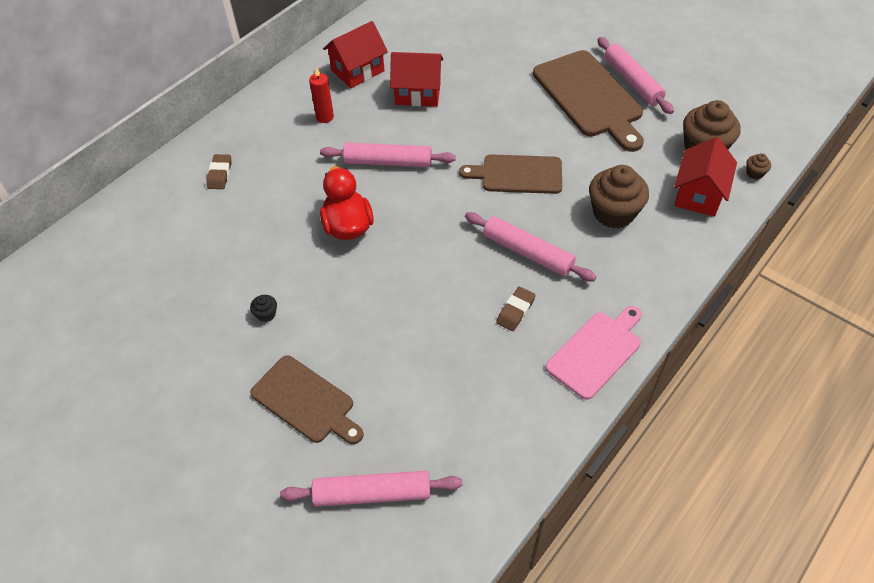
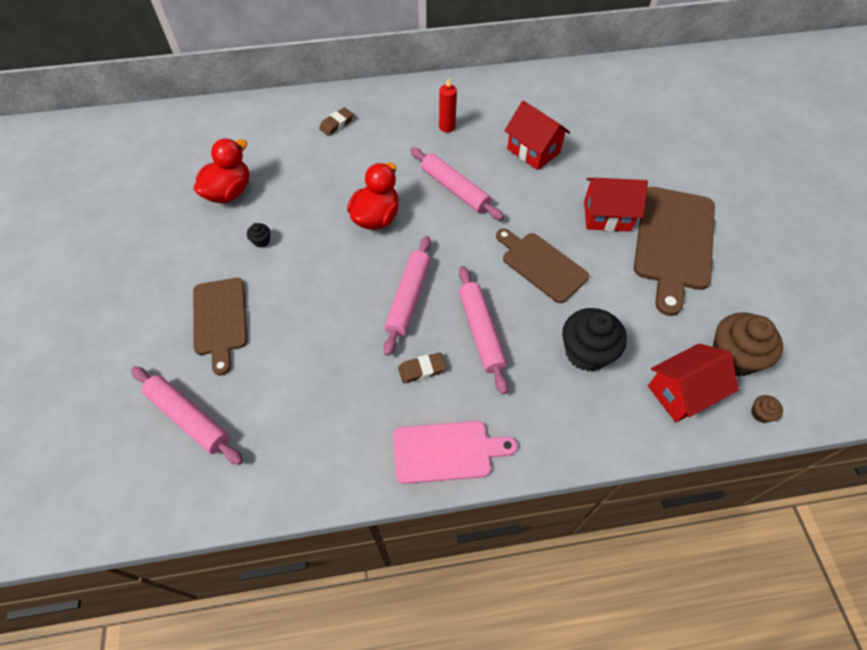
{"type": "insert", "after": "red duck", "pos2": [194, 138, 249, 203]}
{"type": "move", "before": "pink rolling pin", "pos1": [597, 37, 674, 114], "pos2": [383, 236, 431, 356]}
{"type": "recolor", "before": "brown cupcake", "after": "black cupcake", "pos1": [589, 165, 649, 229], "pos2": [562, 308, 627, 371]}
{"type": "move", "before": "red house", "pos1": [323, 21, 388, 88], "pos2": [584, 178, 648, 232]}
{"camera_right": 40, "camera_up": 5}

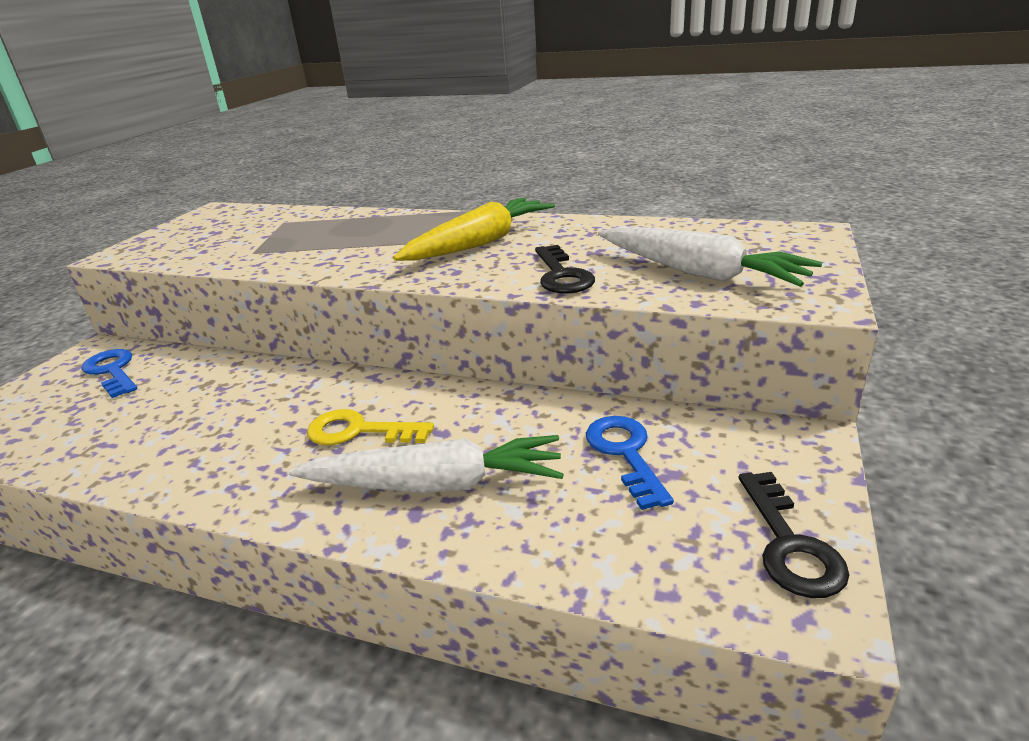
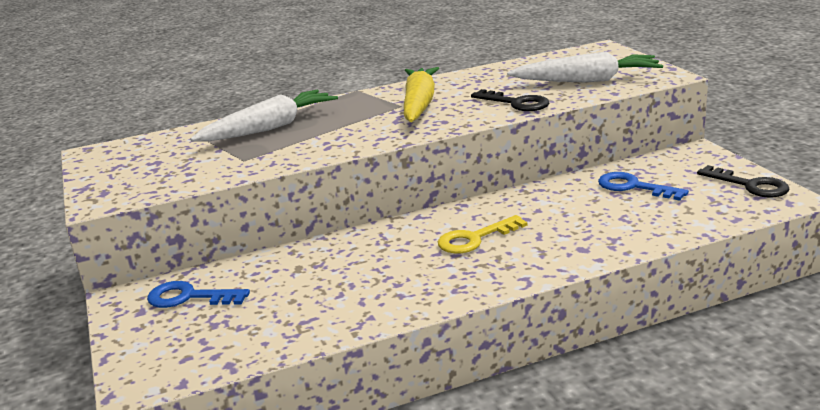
{"type": "move", "before": "white carrot", "pos1": [289, 435, 564, 493], "pos2": [190, 90, 338, 141]}
{"camera_right": -40, "camera_up": -5}

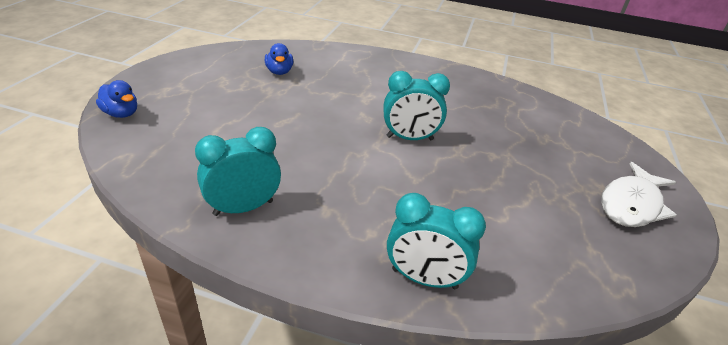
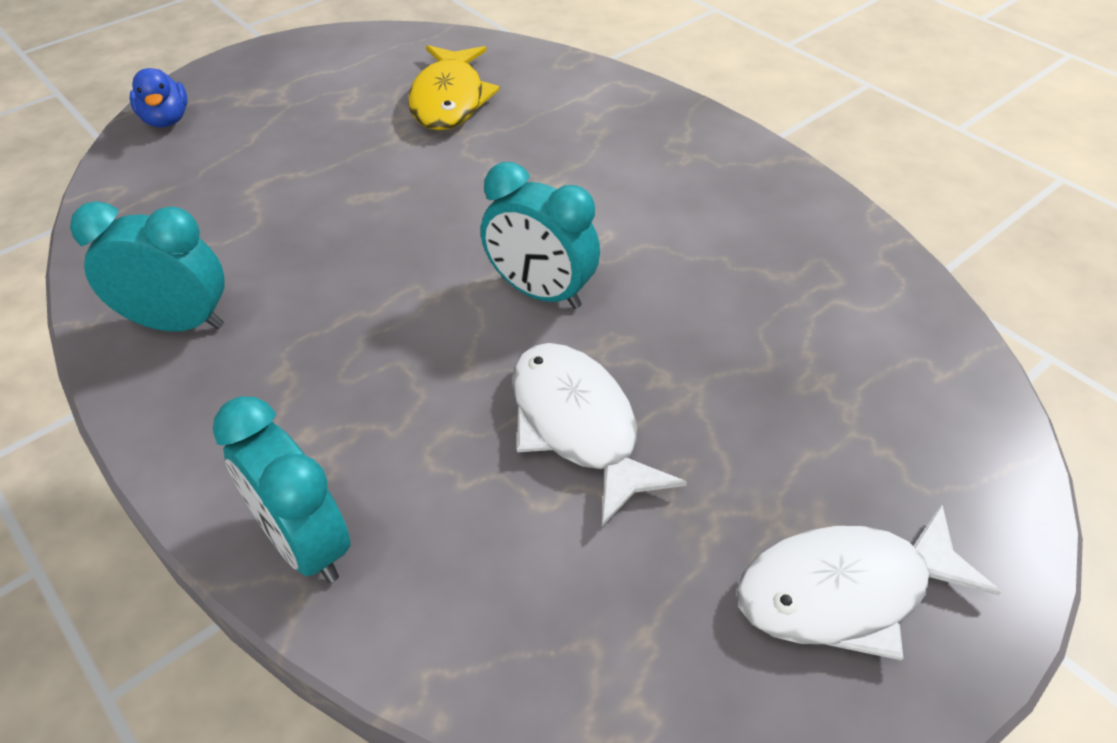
{"type": "replace", "before": "blue duck", "after": "yellow fish", "pos1": [265, 43, 293, 75], "pos2": [408, 45, 500, 130]}
{"type": "insert", "after": "white fish", "pos2": [512, 343, 687, 526]}
{"camera_right": 35, "camera_up": 10}

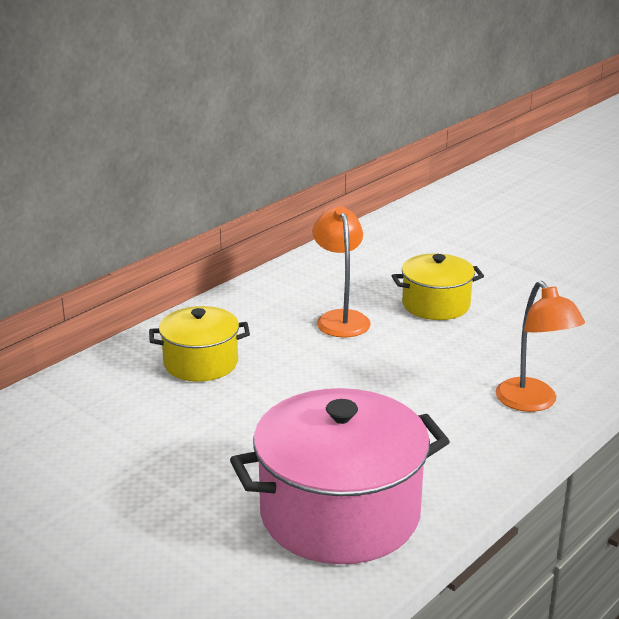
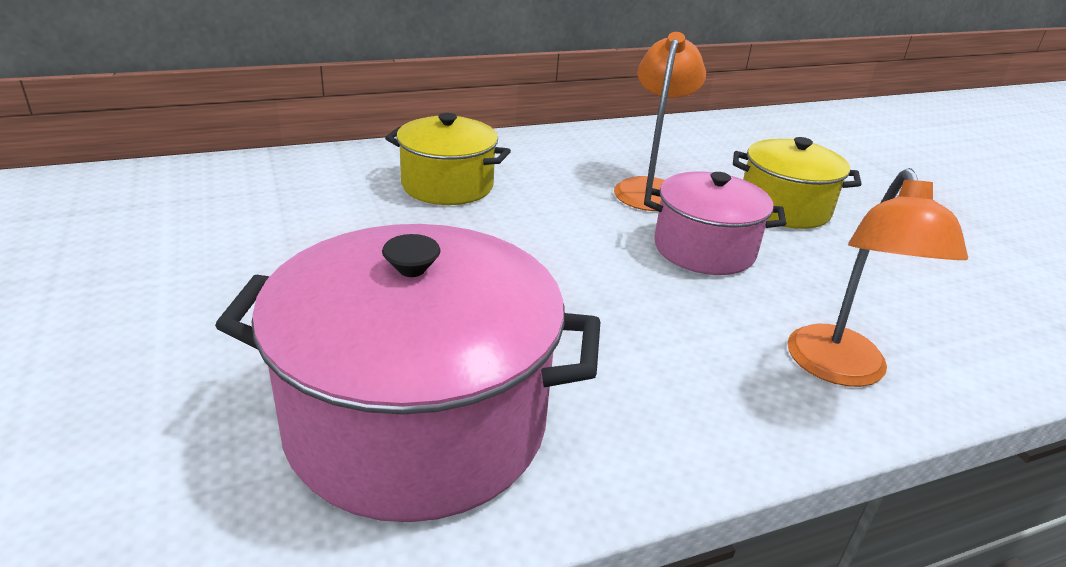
{"type": "insert", "after": "pink pot", "pos2": [644, 171, 786, 275]}
{"camera_right": 25, "camera_up": 5}

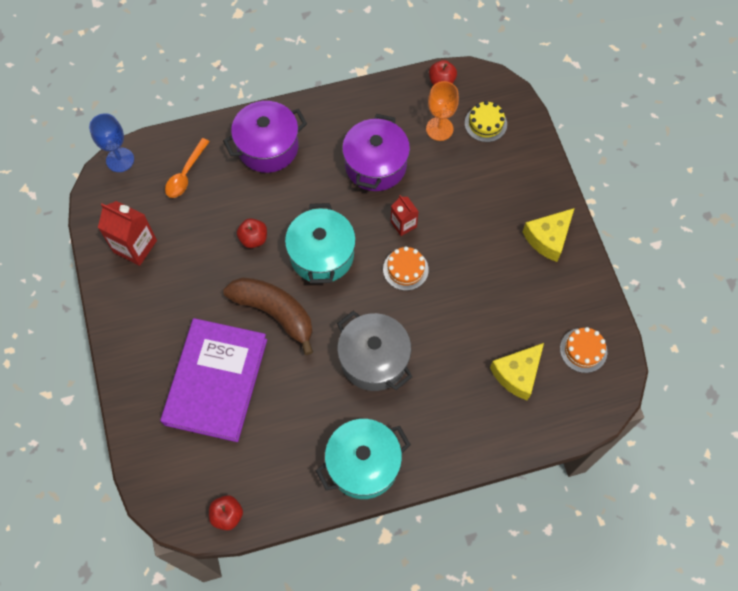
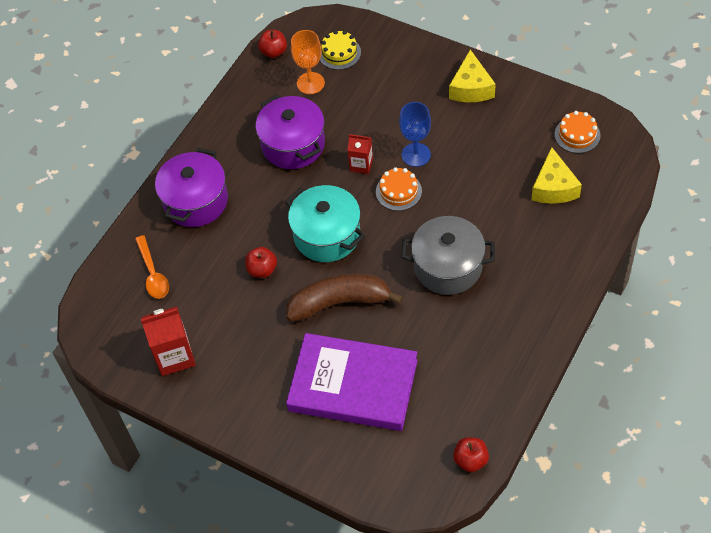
{"type": "rotate", "before": "purple book", "pos1": [160, 318, 267, 442], "pos2": [286, 333, 418, 431], "turn": -45}
{"type": "move", "before": "blue goblet", "pos1": [89, 113, 134, 172], "pos2": [399, 102, 431, 167]}
{"type": "delete", "before": "turquoise pot", "pos1": [316, 419, 411, 499]}
{"camera_right": -40, "camera_up": -10}

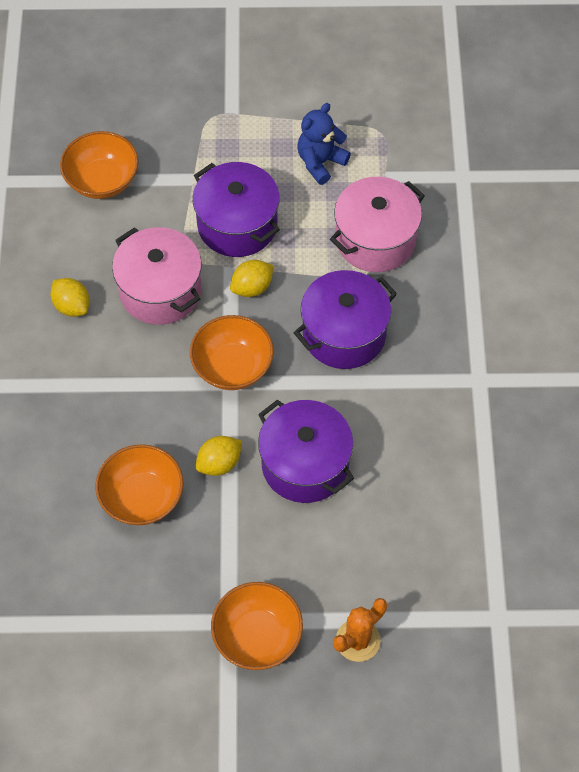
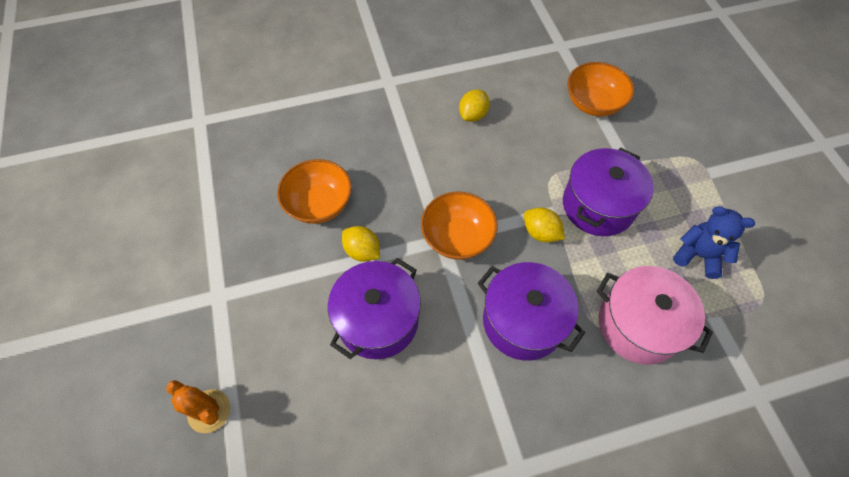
{"type": "delete", "before": "pink pot", "pos1": [112, 227, 202, 325]}
{"type": "delete", "before": "orange bowl", "pos1": [211, 582, 303, 670]}
{"camera_right": 75, "camera_up": 0}

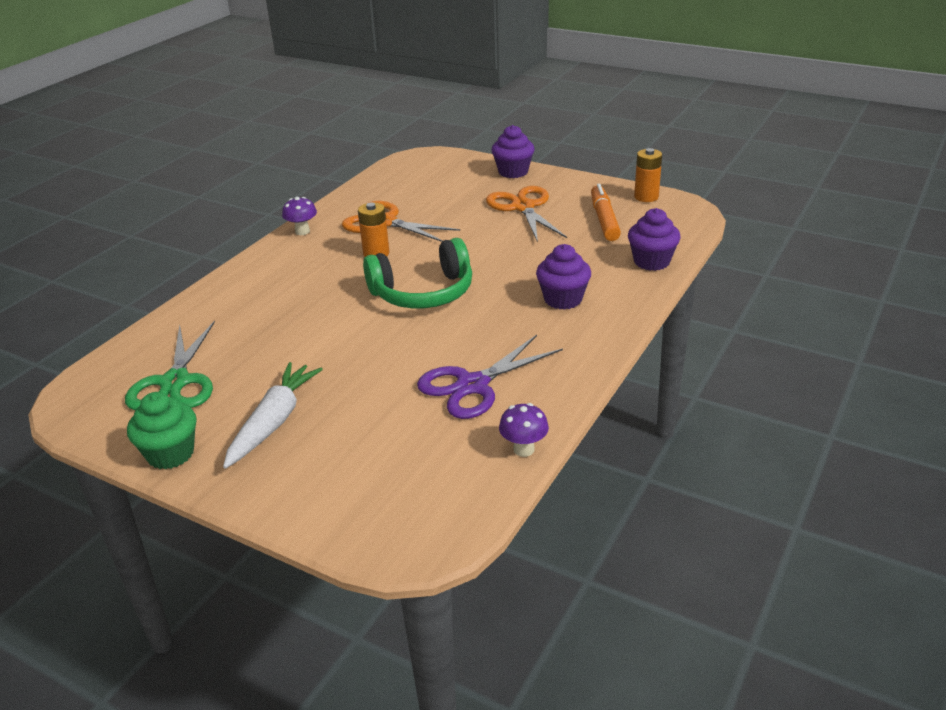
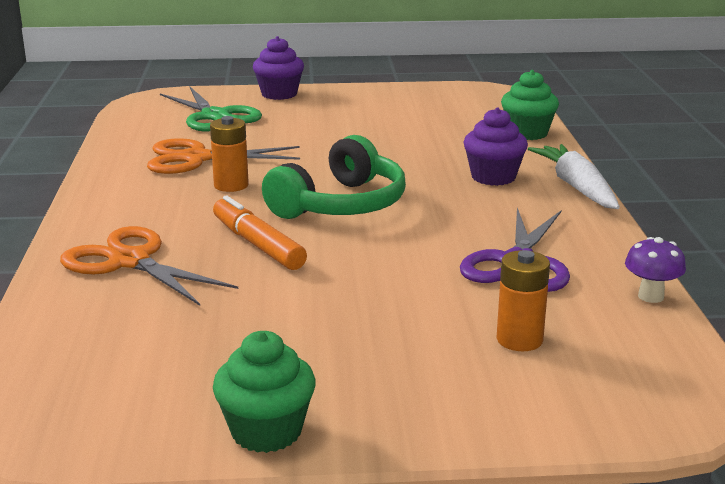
{"type": "move", "before": "orange scissors", "pos1": [486, 186, 567, 242], "pos2": [60, 226, 238, 306]}
{"type": "move", "before": "green scissors", "pos1": [125, 321, 215, 410], "pos2": [160, 87, 262, 132]}
{"type": "move", "before": "orange marker", "pos1": [591, 184, 621, 241], "pos2": [213, 196, 307, 270]}
{"type": "move", "before": "orange battery", "pos1": [634, 148, 662, 202], "pos2": [497, 250, 550, 351]}
{"type": "recolor", "before": "purple cupcake", "after": "green cupcake", "pos1": [628, 208, 681, 271], "pos2": [501, 70, 559, 140]}
{"type": "move", "before": "white carrot", "pos1": [223, 362, 323, 469], "pos2": [528, 144, 620, 209]}
{"type": "delete", "before": "purple mushroom", "pos1": [282, 197, 317, 235]}
{"camera_right": -35, "camera_up": -10}

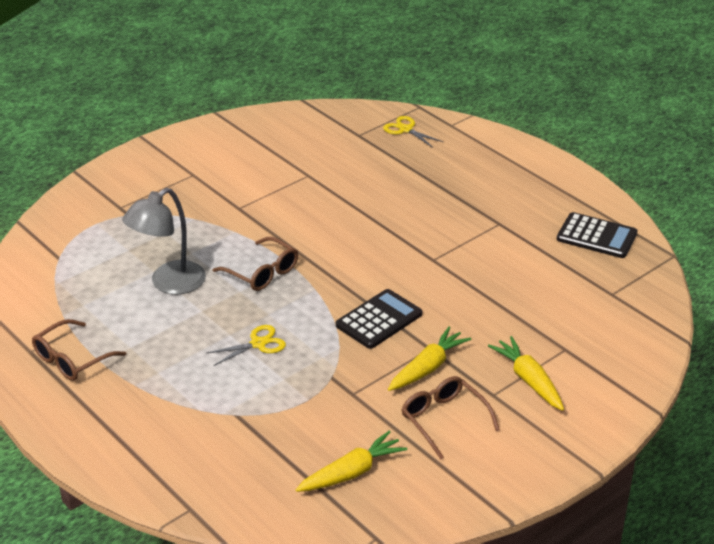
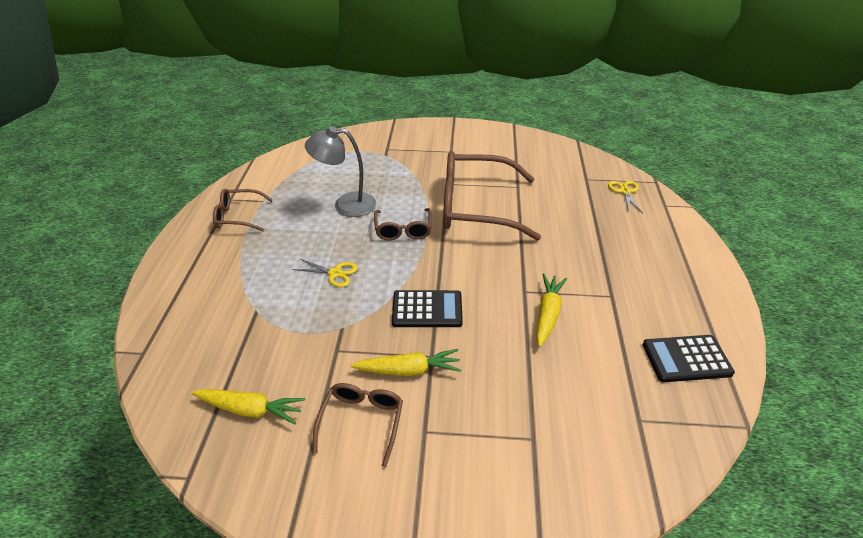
{"type": "insert", "after": "brown glasses", "pos2": [443, 151, 541, 241]}
{"type": "move", "before": "yellow carrot", "pos1": [488, 336, 564, 411], "pos2": [536, 273, 567, 347]}
{"type": "rotate", "before": "black calculator", "pos1": [557, 212, 638, 258], "pos2": [643, 335, 735, 382], "turn": 105}
{"camera_right": 45, "camera_up": 5}

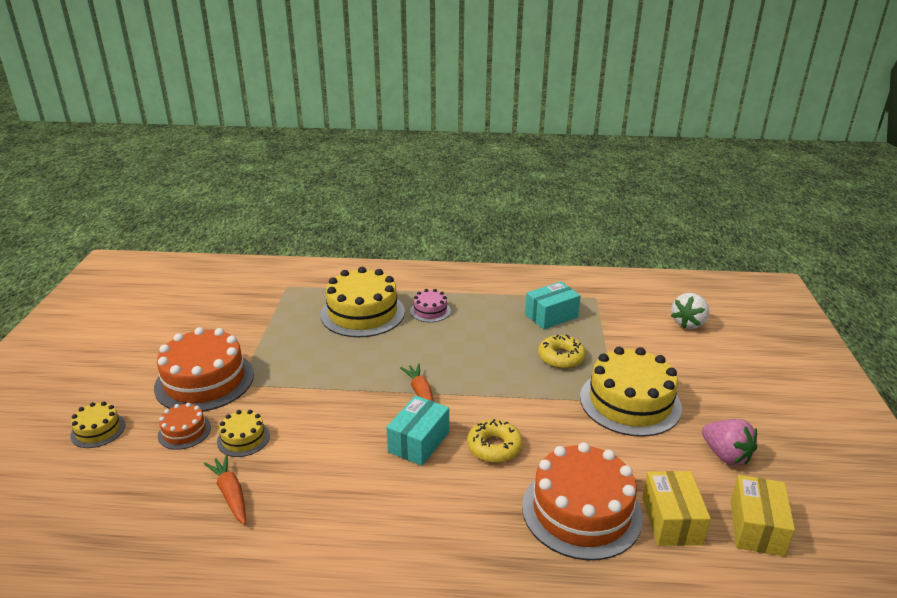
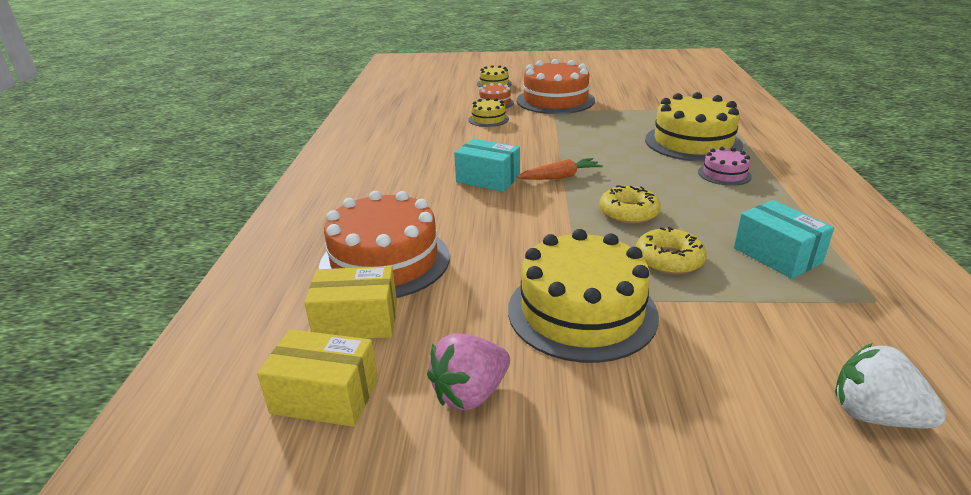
{"type": "move", "before": "yellow donut", "pos1": [467, 419, 523, 463], "pos2": [599, 185, 661, 224]}
{"type": "delete", "before": "orange carrot", "pos1": [204, 454, 246, 525]}
{"camera_right": 90, "camera_up": 0}

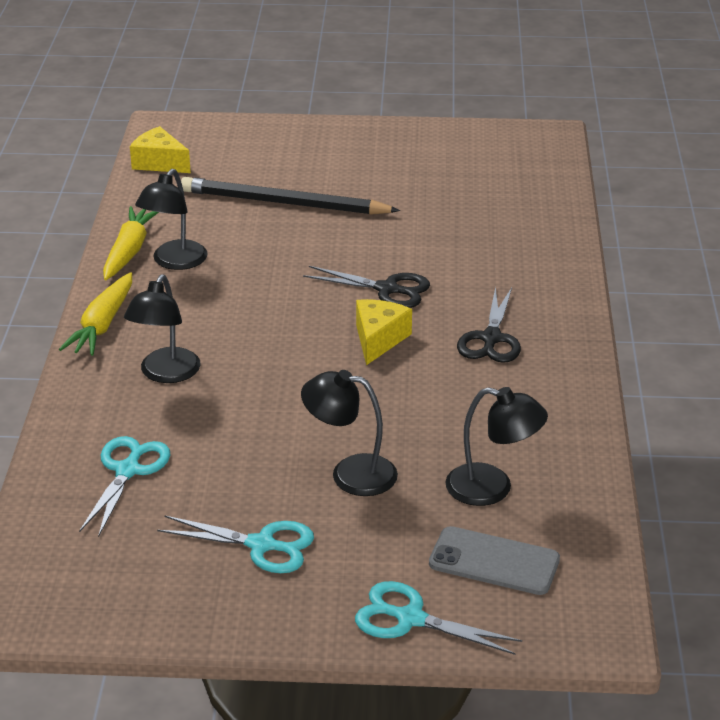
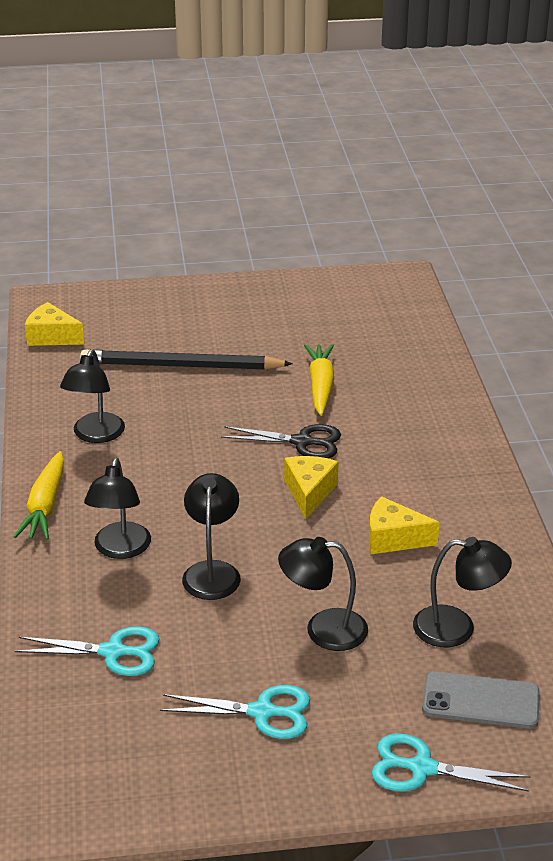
{"type": "rotate", "before": "turquoise scissors", "pos1": [79, 436, 170, 537], "pos2": [15, 626, 160, 676], "turn": 90}
{"type": "insert", "after": "black lamp", "pos2": [182, 473, 241, 600]}
{"type": "move", "before": "yellow carrot", "pos1": [103, 206, 159, 280], "pos2": [304, 344, 334, 416]}
{"type": "insert", "after": "yellow cheese", "pos2": [369, 496, 439, 554]}
{"type": "delete", "before": "black scissors", "pos1": [457, 287, 521, 363]}
{"camera_right": -10, "camera_up": 0}

